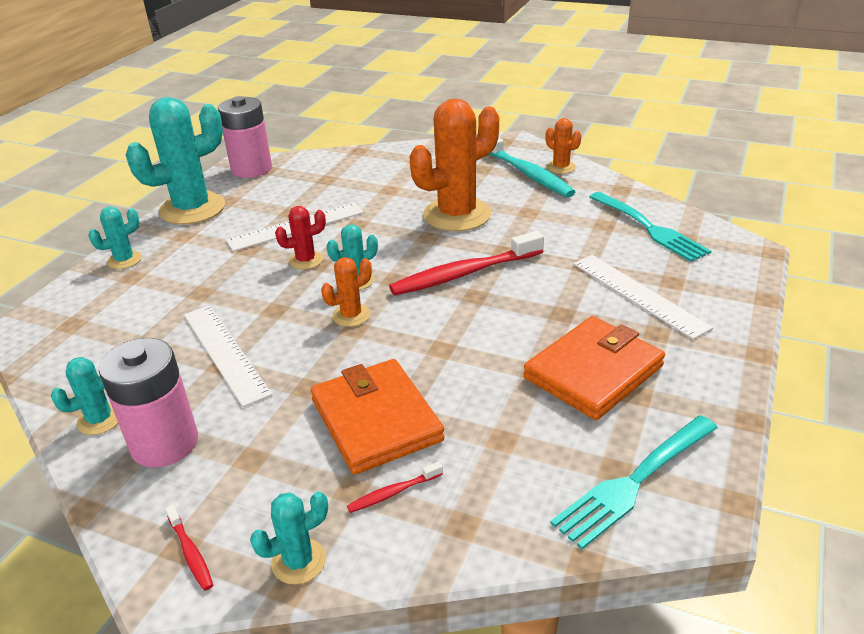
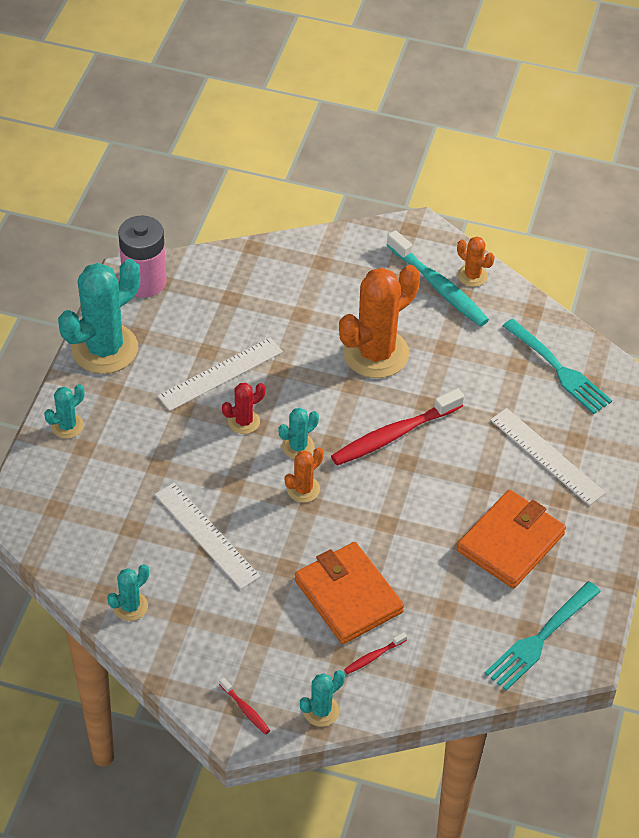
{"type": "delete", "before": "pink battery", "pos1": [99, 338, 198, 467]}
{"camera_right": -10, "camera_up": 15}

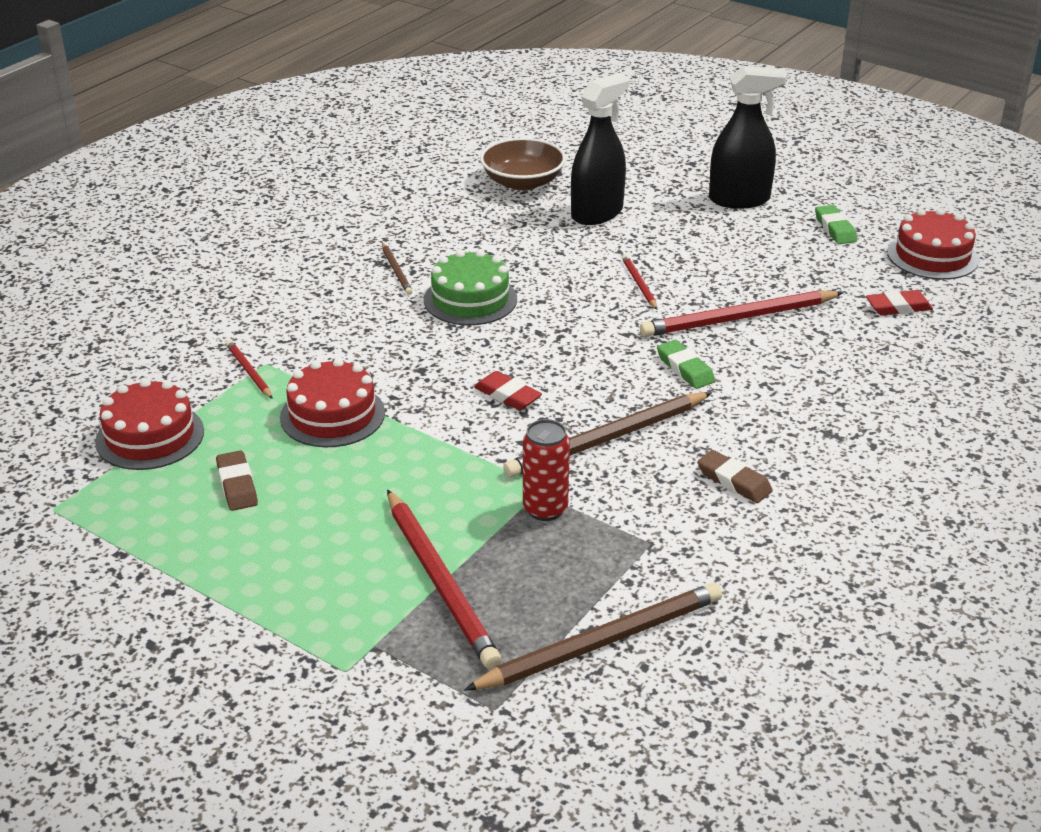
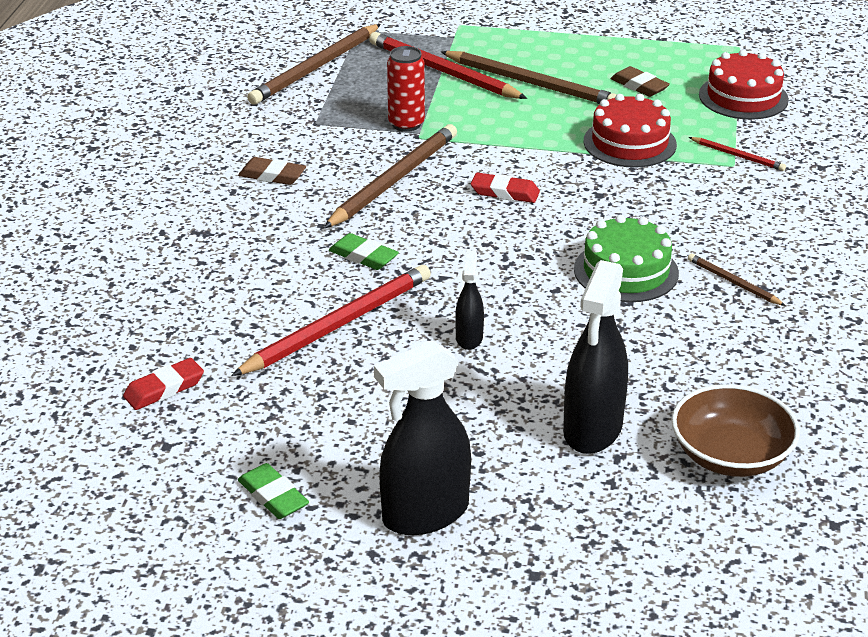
{"type": "insert", "after": "brown pencil", "pos2": [441, 51, 617, 104]}
{"type": "replace", "before": "red pencil", "after": "black spray bottle", "pos1": [622, 255, 657, 310], "pos2": [455, 250, 484, 350]}
{"type": "delete", "before": "red cake", "pos1": [887, 208, 979, 280]}
{"camera_right": 155, "camera_up": 0}

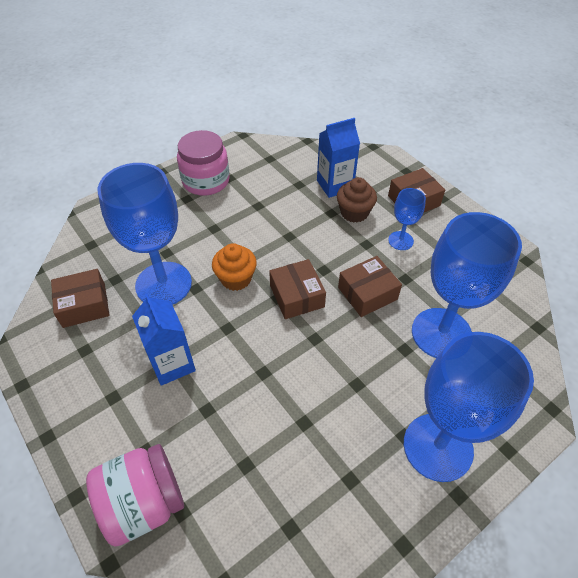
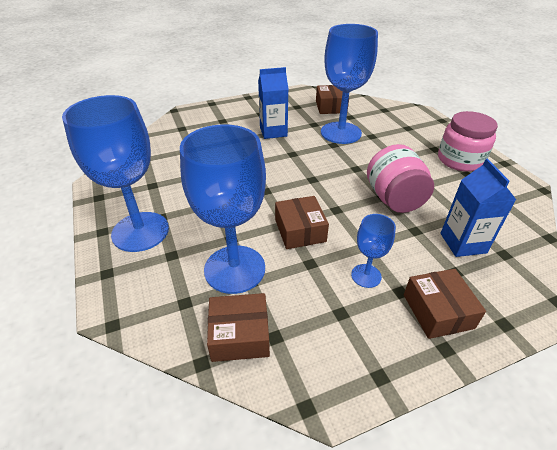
{"type": "move", "before": "brown box", "pos1": [269, 259, 326, 319], "pos2": [207, 293, 270, 362]}
{"type": "move", "before": "pink jar", "pos1": [86, 444, 184, 546], "pos2": [367, 144, 434, 213]}
{"type": "delete", "before": "orange cupcake", "pos1": [212, 243, 257, 291]}
{"type": "delete", "before": "brown cupcake", "pos1": [337, 177, 377, 223]}
{"camera_right": 105, "camera_up": -10}

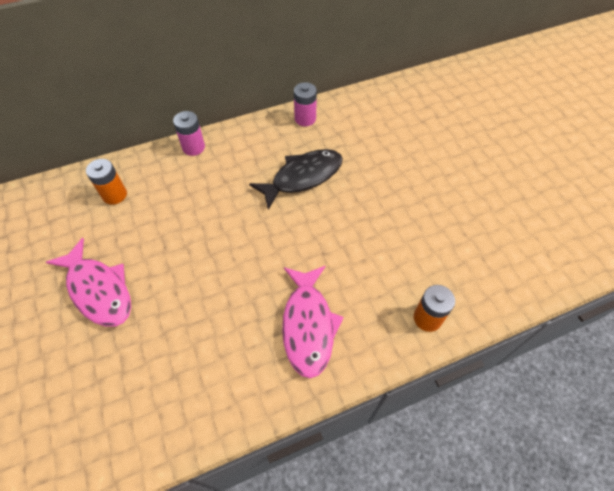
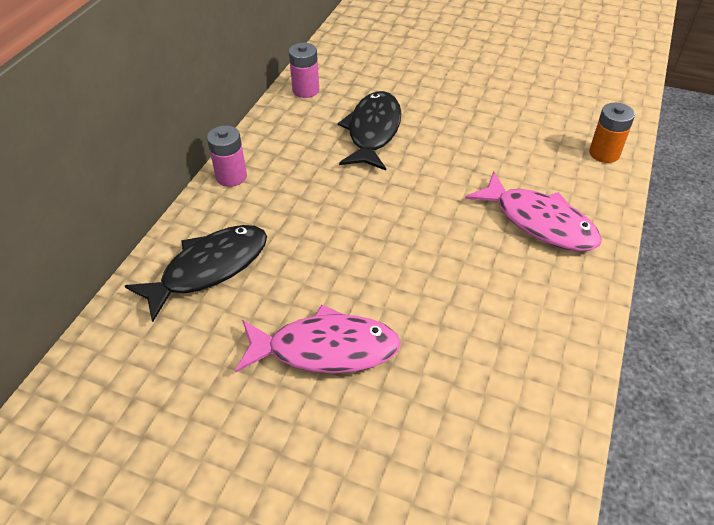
{"type": "replace", "before": "orange battery", "after": "black fish", "pos1": [86, 159, 127, 205], "pos2": [125, 225, 267, 322]}
{"camera_right": -45, "camera_up": -10}

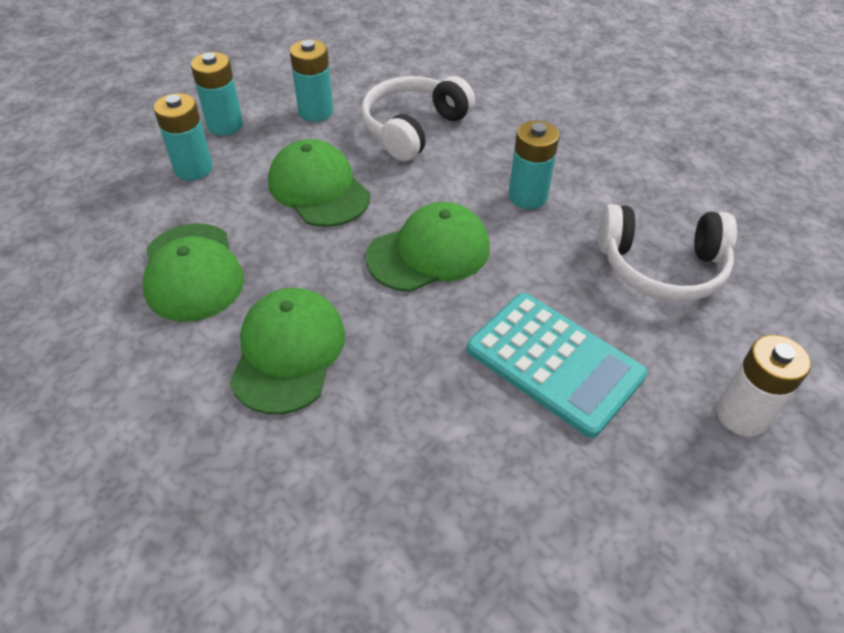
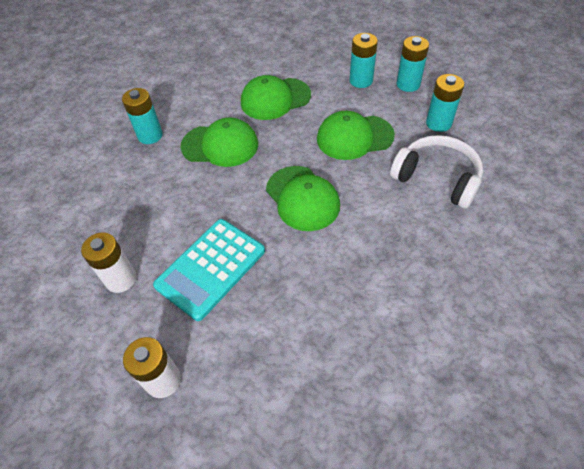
{"type": "insert", "after": "white battery", "pos2": [81, 232, 136, 293]}
{"type": "move", "before": "turquoise battery", "pos1": [508, 121, 560, 209], "pos2": [122, 88, 163, 144]}
{"type": "rotate", "before": "green cap", "pos1": [268, 139, 370, 227], "pos2": [317, 111, 395, 160], "turn": -150}
{"type": "delete", "before": "white headphones", "pos1": [598, 204, 737, 302]}
{"camera_right": 90, "camera_up": 5}

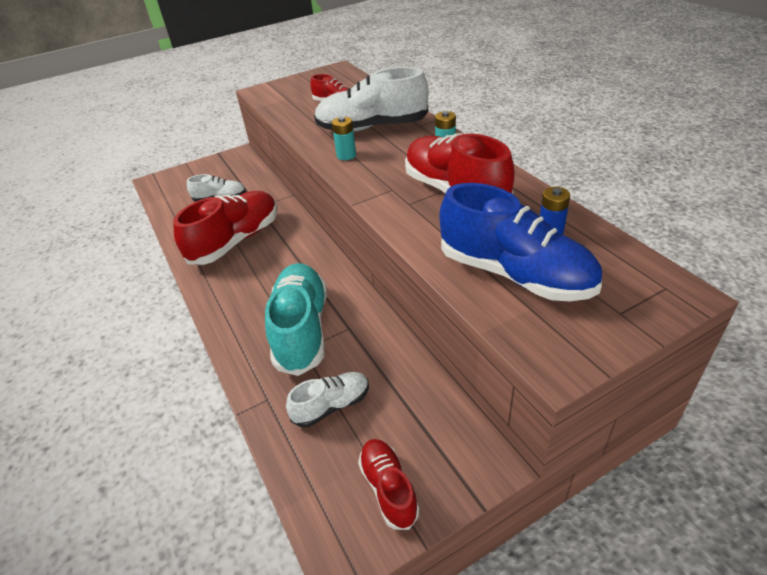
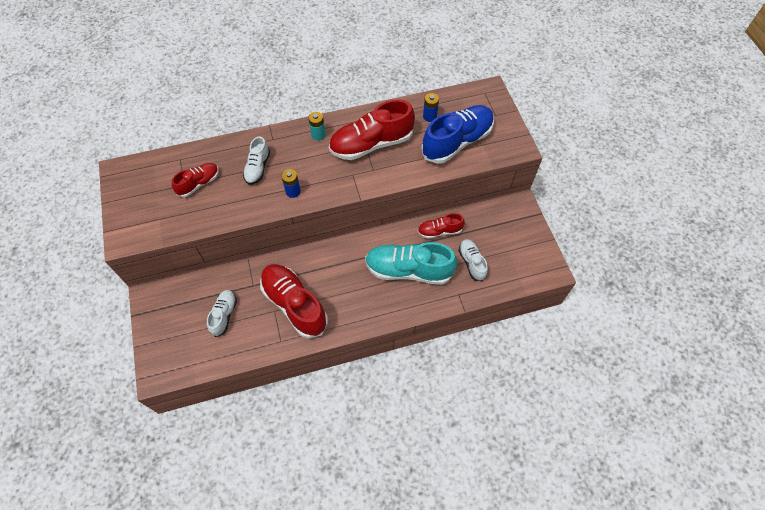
{"type": "resize", "before": "white shoe", "pos1": [314, 67, 428, 131], "pos2": [243, 137, 270, 185], "scale": 0.54}
{"type": "recolor", "before": "turquoise battery", "after": "blue battery", "pos1": [332, 117, 356, 160], "pos2": [281, 169, 301, 198]}
{"type": "move", "before": "red shoe", "pos1": [358, 439, 420, 530], "pos2": [418, 213, 465, 239]}
{"camera_right": -80, "camera_up": 20}

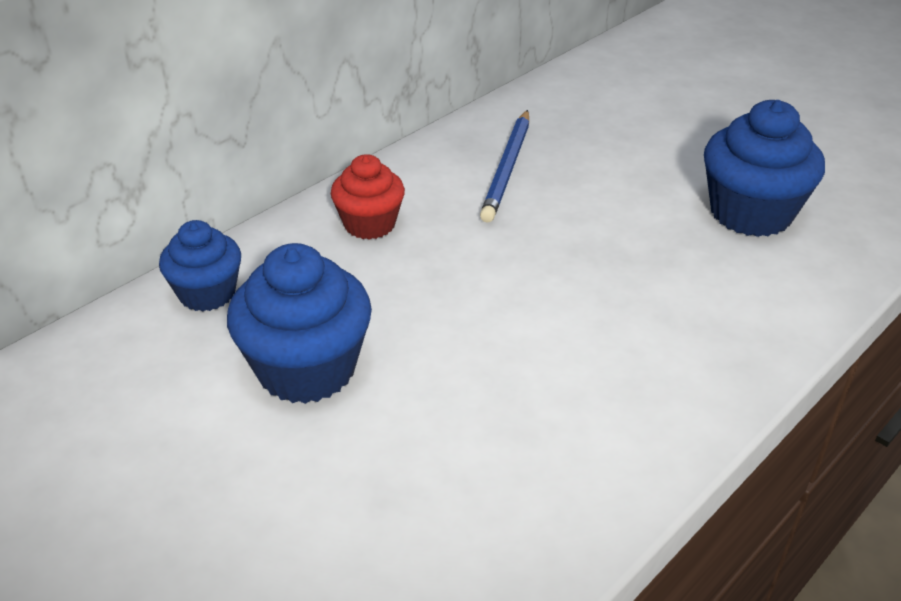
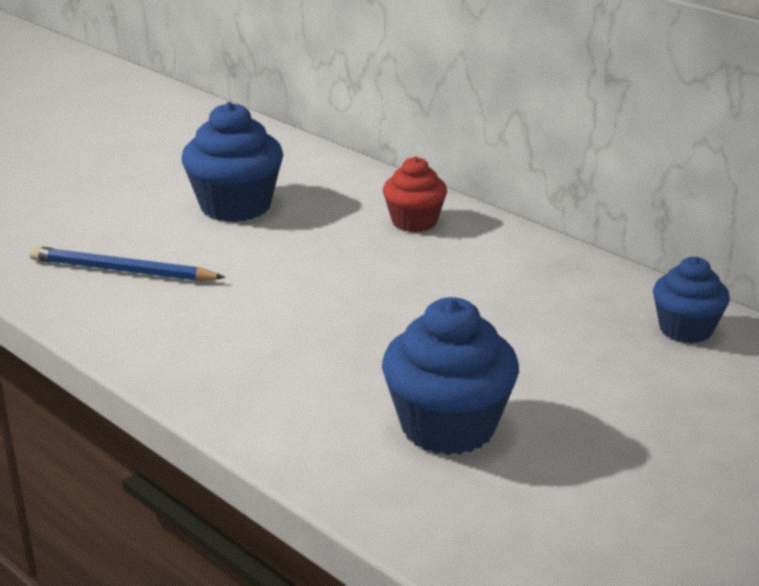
{"type": "move", "before": "blue pencil", "pos1": [480, 110, 529, 223], "pos2": [29, 246, 225, 281]}
{"type": "move", "before": "blue cupcake", "pos1": [159, 220, 241, 312], "pos2": [653, 257, 730, 344]}
{"camera_right": 90, "camera_up": -10}

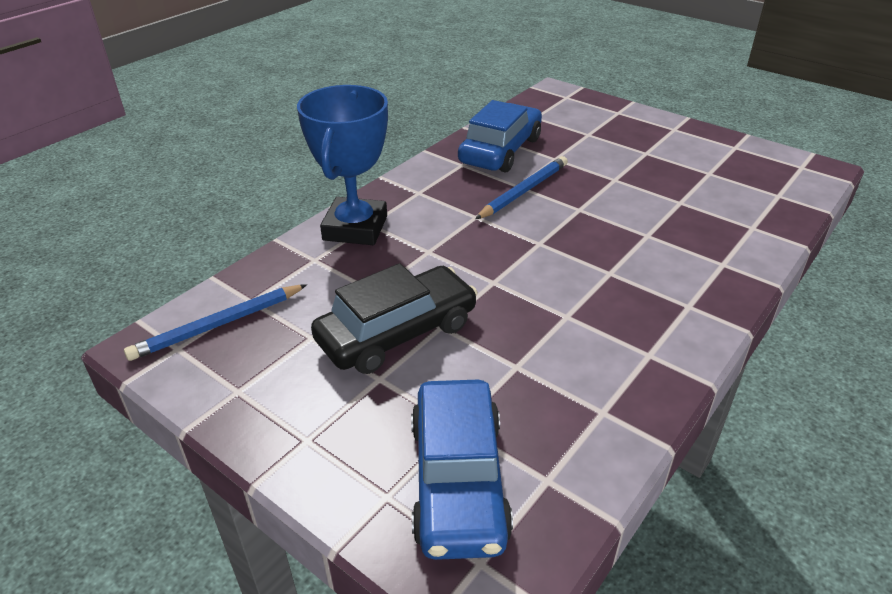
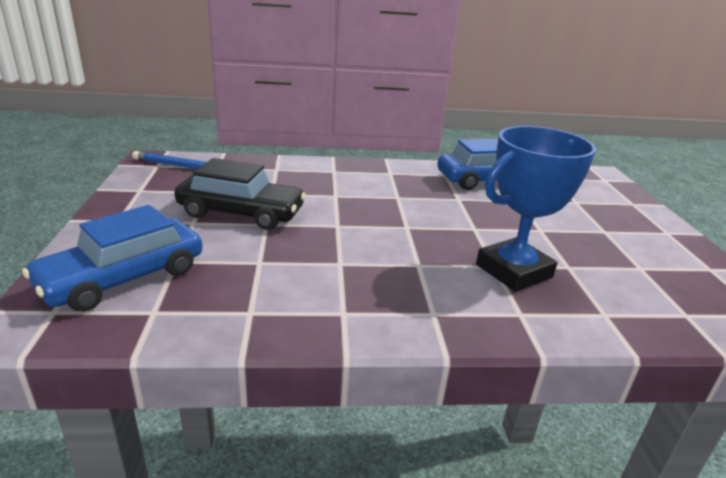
{"type": "move", "before": "blue trophy", "pos1": [297, 85, 388, 245], "pos2": [476, 126, 596, 292]}
{"type": "delete", "before": "blue pencil", "pos1": [475, 156, 568, 219]}
{"camera_right": 45, "camera_up": -10}

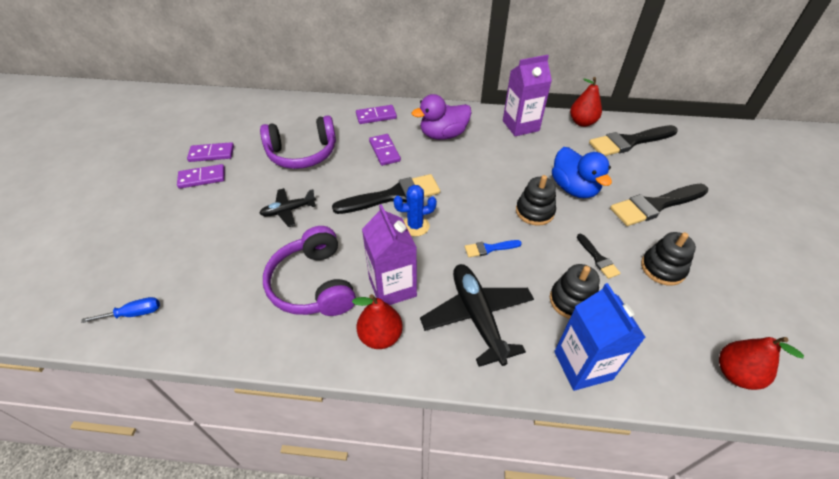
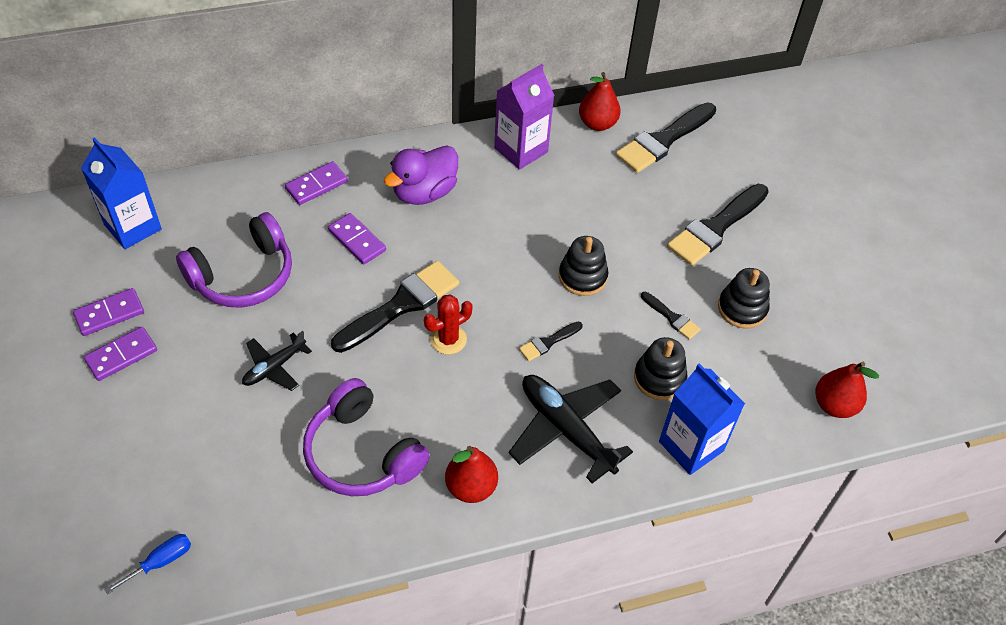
{"type": "insert", "after": "blue carton", "pos2": [81, 137, 162, 249]}
{"type": "recolor", "before": "blue cactus", "after": "red cactus", "pos1": [394, 185, 437, 236], "pos2": [424, 294, 473, 355]}
{"type": "recolor", "before": "blue brush", "after": "black brush", "pos1": [465, 240, 522, 257], "pos2": [519, 322, 583, 361]}
{"type": "delete", "before": "purple carton", "pos1": [362, 204, 417, 305]}
{"type": "delete", "before": "blue duck", "pos1": [552, 147, 612, 198]}
{"camera_right": -25, "camera_up": 5}

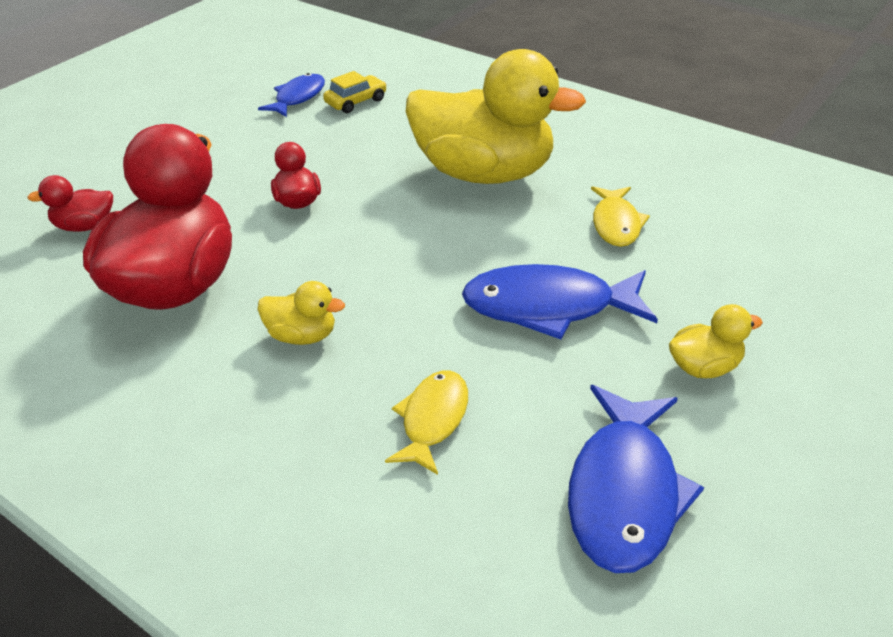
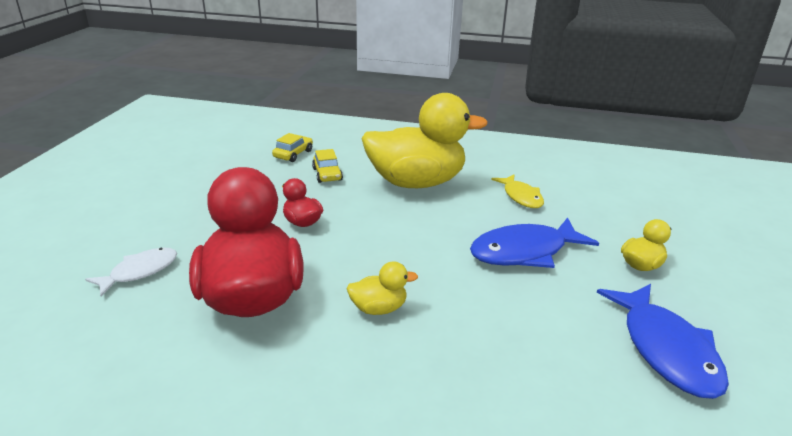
{"type": "replace", "before": "red duck", "after": "white fish", "pos1": [27, 175, 113, 232], "pos2": [85, 248, 177, 296]}
{"type": "insert", "after": "yellow car", "pos2": [312, 149, 343, 183]}
{"type": "delete", "before": "blue fish", "pos1": [258, 73, 325, 117]}
{"type": "delete", "before": "yellow fish", "pos1": [385, 370, 468, 475]}
{"camera_right": -25, "camera_up": -10}

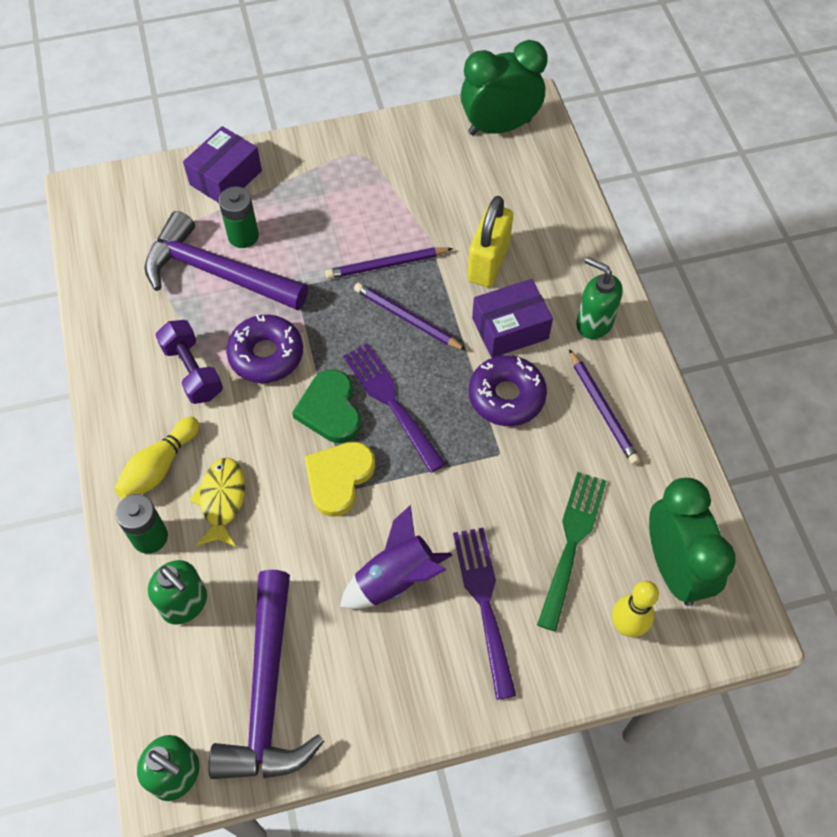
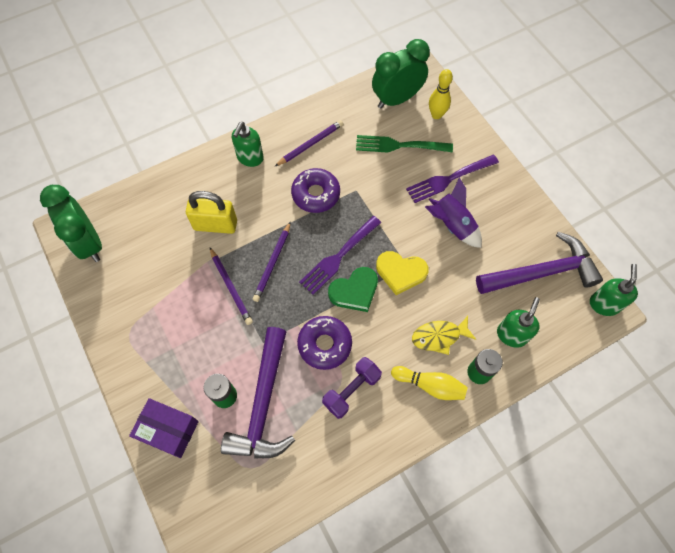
{"type": "delete", "before": "purple box", "pos1": [472, 279, 553, 358]}
{"camera_right": -105, "camera_up": 5}

